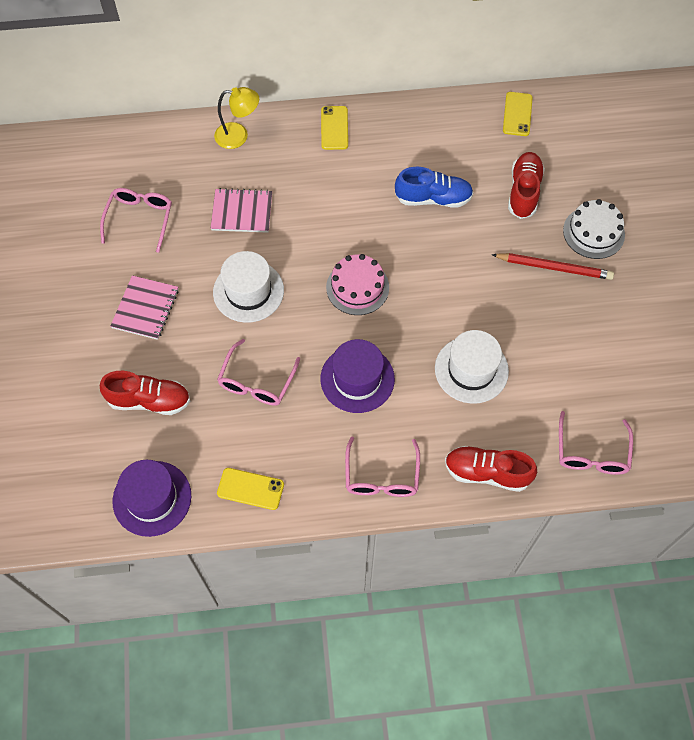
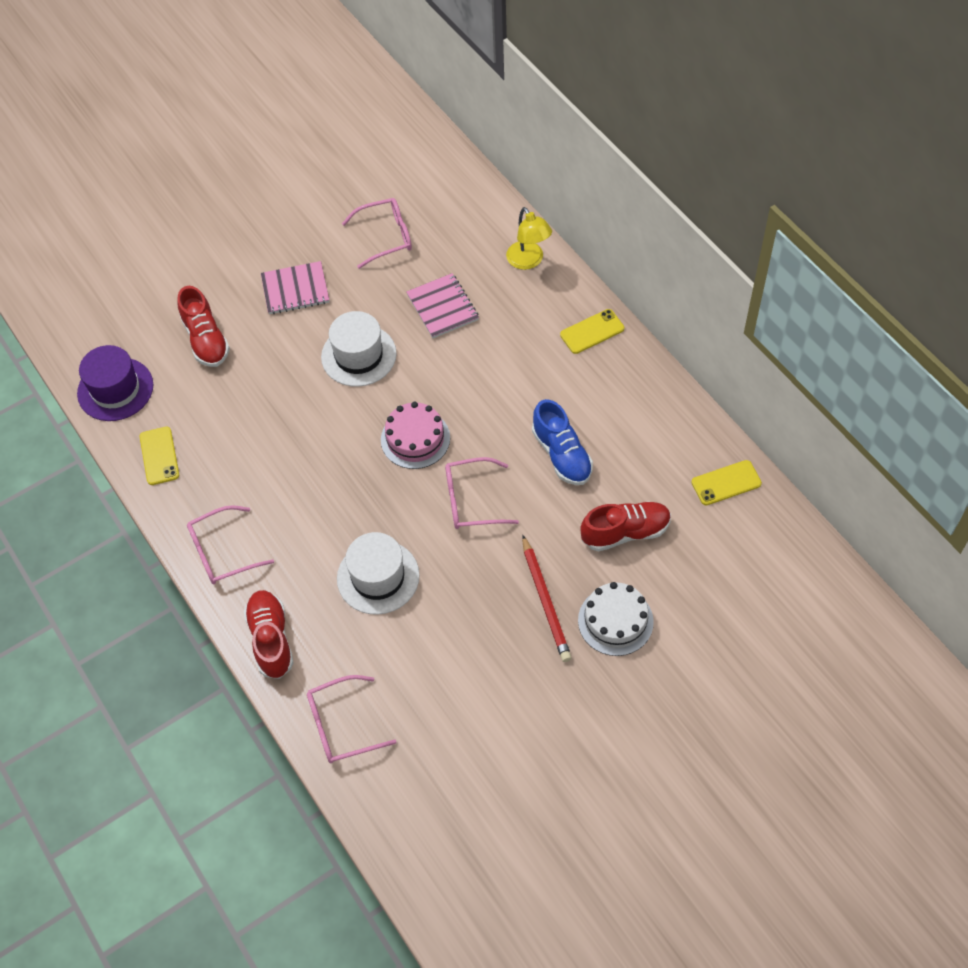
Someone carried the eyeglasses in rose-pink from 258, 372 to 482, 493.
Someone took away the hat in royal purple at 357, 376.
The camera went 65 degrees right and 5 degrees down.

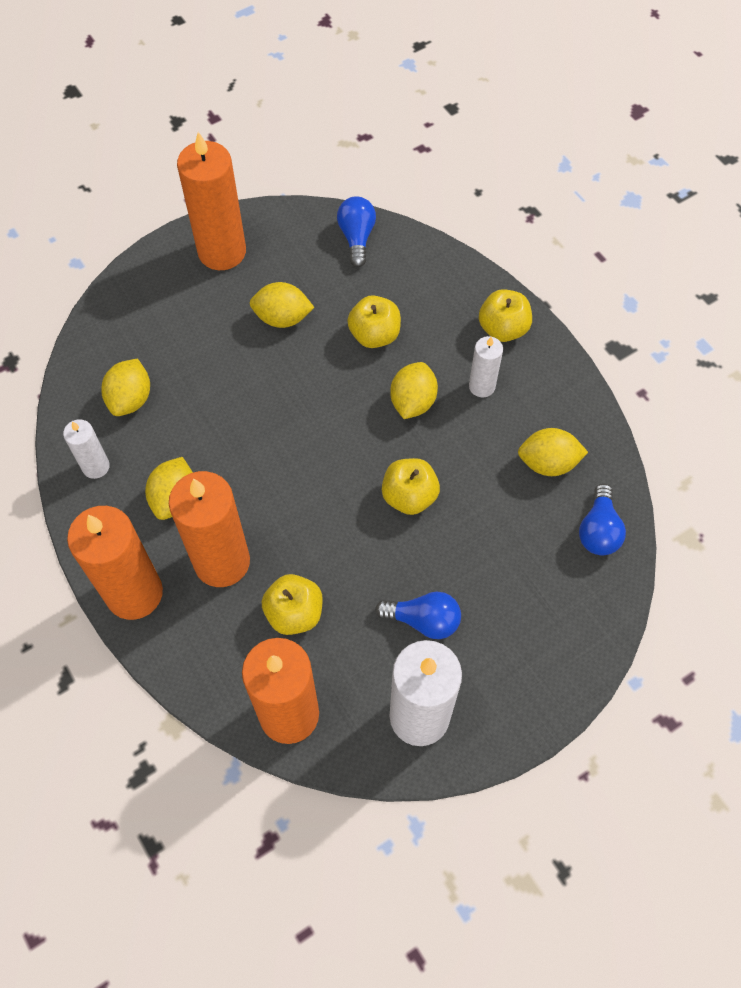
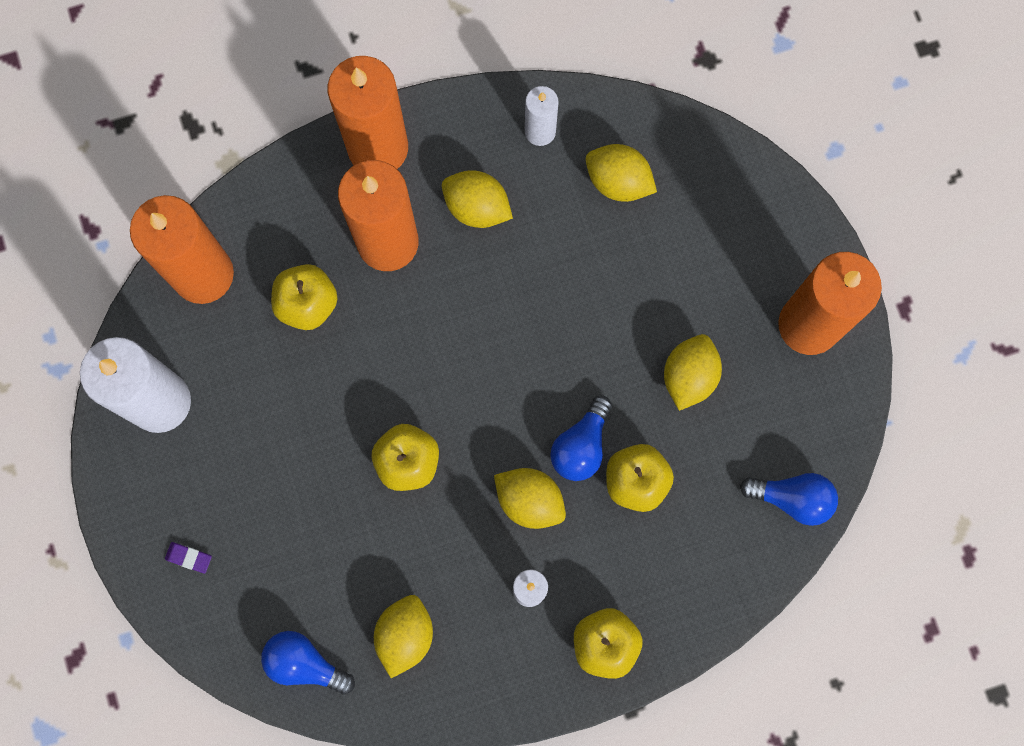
Someone carried the bulb in cobalt from 418, 615 to 581, 438.
Someone put down the pencil eraser in royal purple at 188, 557.
The camera went 105 degrees right and 15 degrees up.

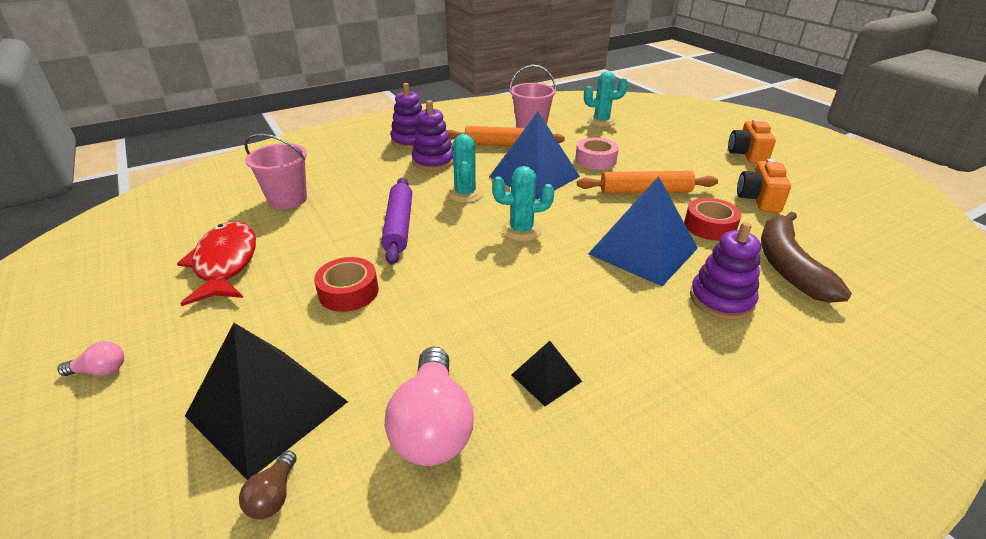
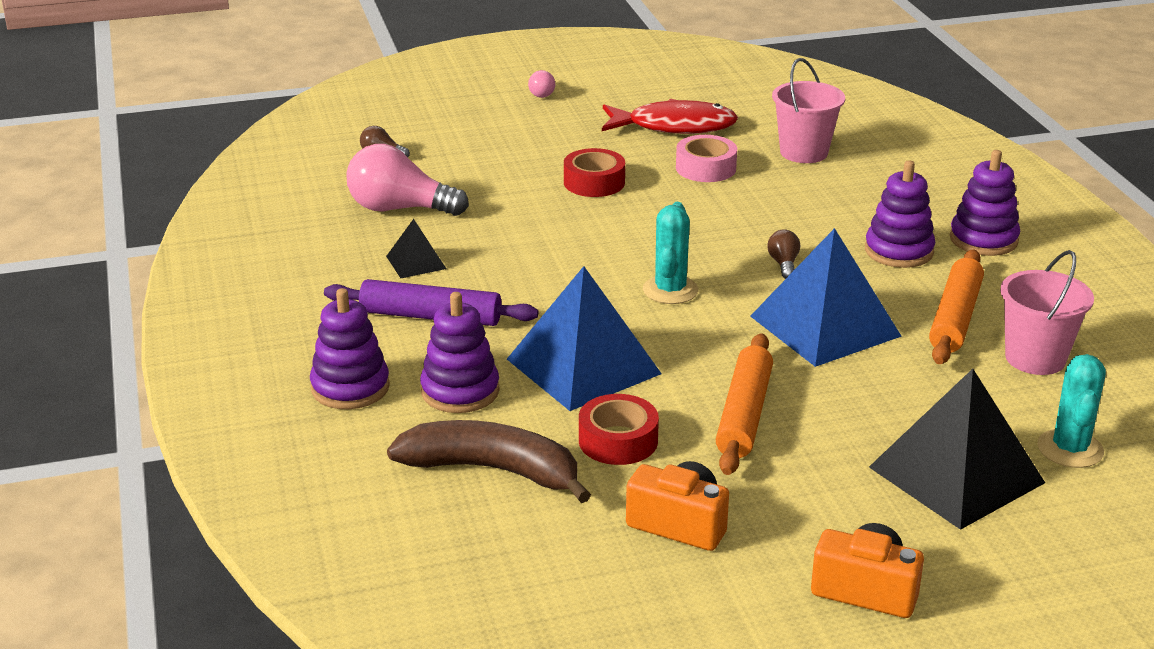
Someone carried the pyramid in black from 266, 401 to 957, 449.
Someone carried the pastry roller in royal purple from 396, 221 to 431, 302.
Someone swapped the saguaro cactus in teal at 465, 168 for the bulb in brown at 783, 254.
Someone carried the sticky tape in rose-pink from 597, 153 to 706, 158.
Someone put down the ring stacker in royal purple at 350, 348.
The camera went 105 degrees right and 5 degrees down.

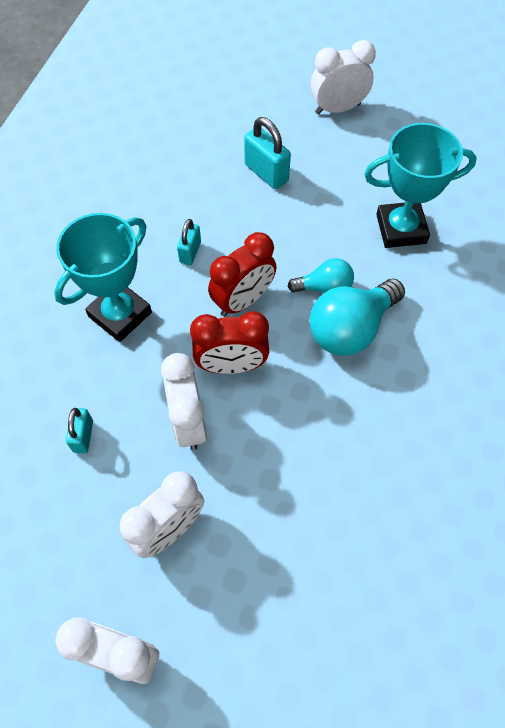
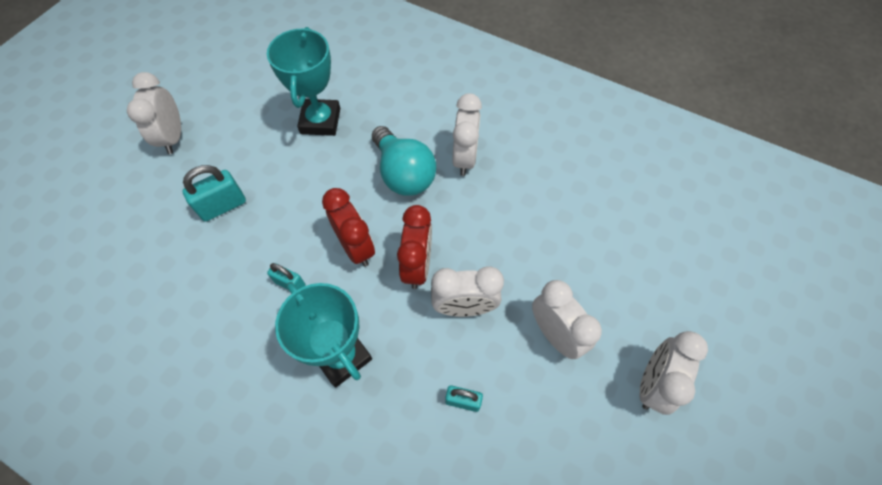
Someone took away the bulb in teal at 321, 275.
Someone put down the alarm clock in pure white at 467, 134.
The camera went 80 degrees left and 0 degrees up.

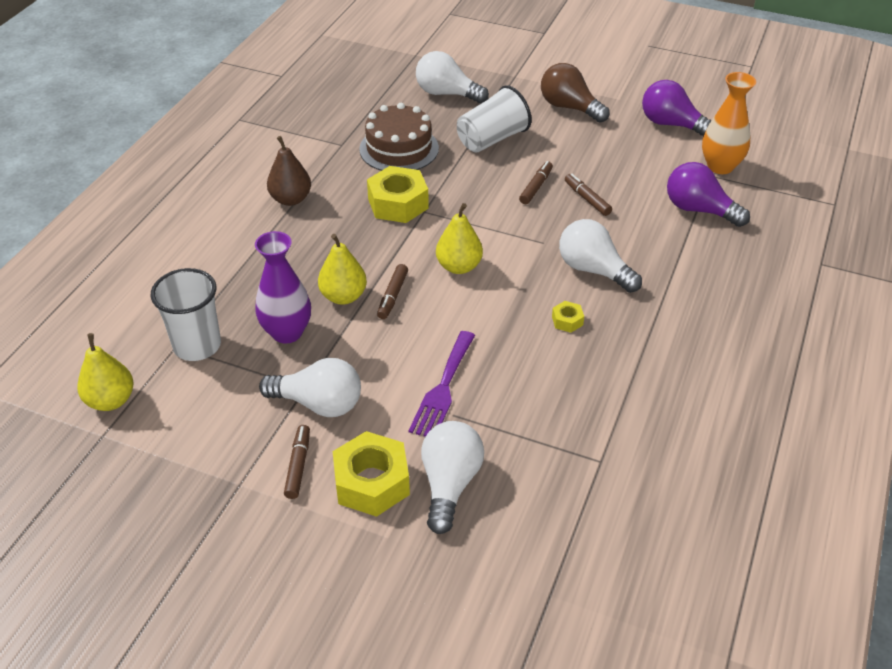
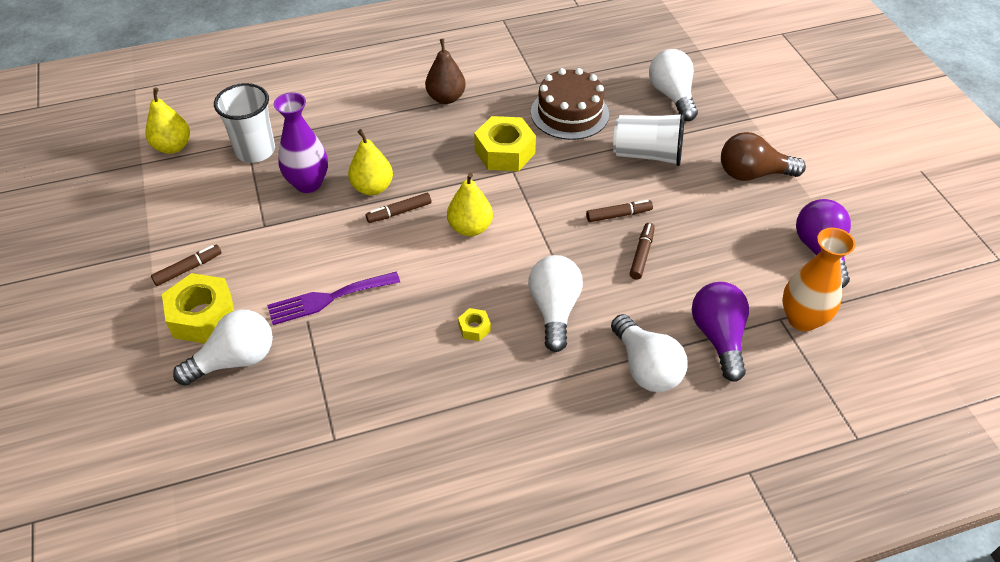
Someone carried the bulb in pure white from 310, 387 to 649, 353.
Someone rotated the bulb in brown at 575, 93 by 90 degrees counterclockwise.
The camera went 50 degrees right and 5 degrees up.

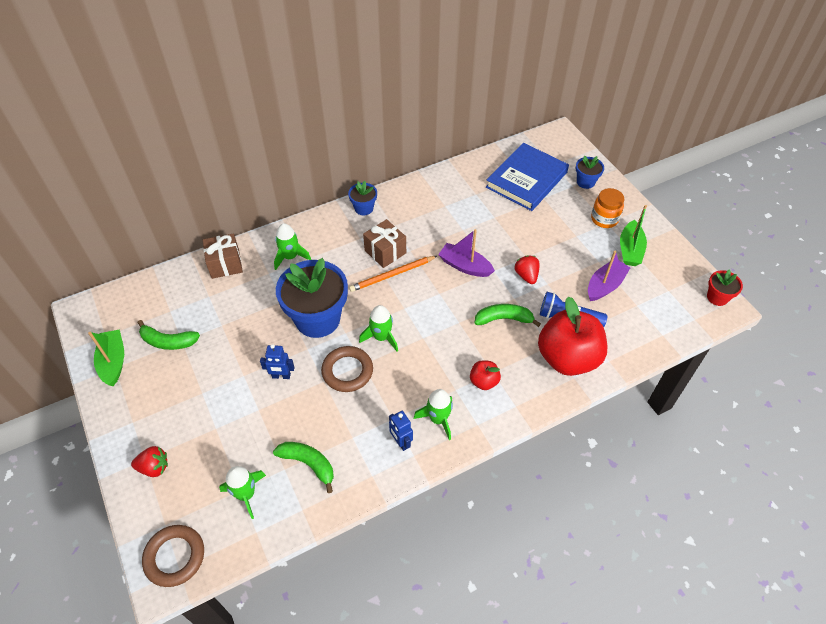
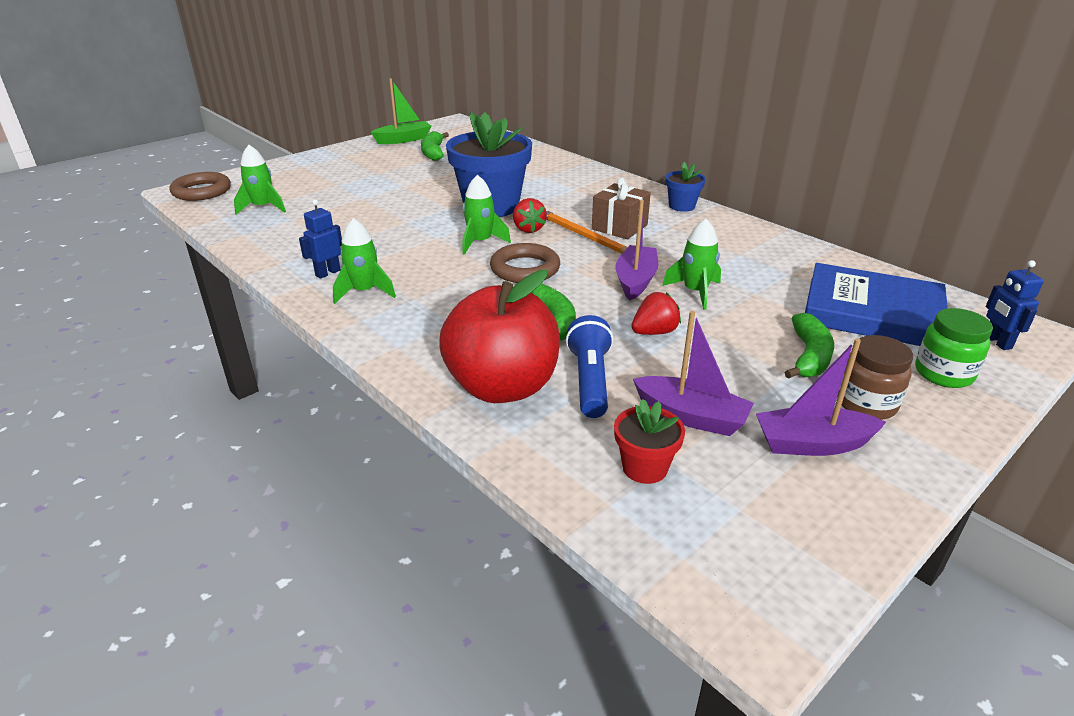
Someone carried the toy strawberry in scarlet from 149, 461 to 530, 215.
Someone took away the present in brown at 223, 256.
Someone carried the robot figure in cobalt from 277, 361 to 1015, 305.
Someone carried the toy banana in emerald from 303, 467 to 809, 346.
Someone carried the spaceship in emerald from 292, 246 to 691, 264.
Someone carried the ring in brown from 347, 369 to 525, 263.
Someone took away the apple fruit in scarlet at 485, 375.
Someone swapped the potted plant in cobalt at 590, 172 for the preserve jar in emerald at 954, 348.
Someone repainted the preserve jar in orange-coloured at 607, 208, which became the preserve jar in brown at 875, 377.
Someone repainted the sailboat in emerald at 633, 235, which became the sailboat in royal purple at 821, 397.
Someone carried the potted plant in scarlet from 725, 287 to 649, 441.
The camera went 75 degrees right and 20 degrees down.

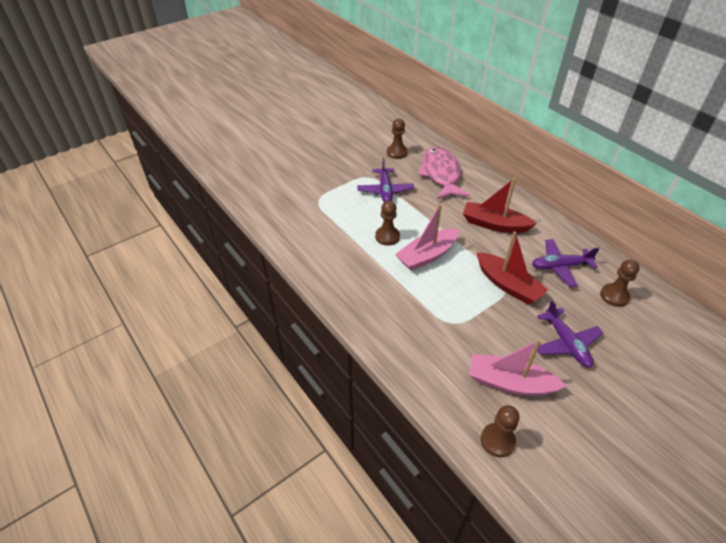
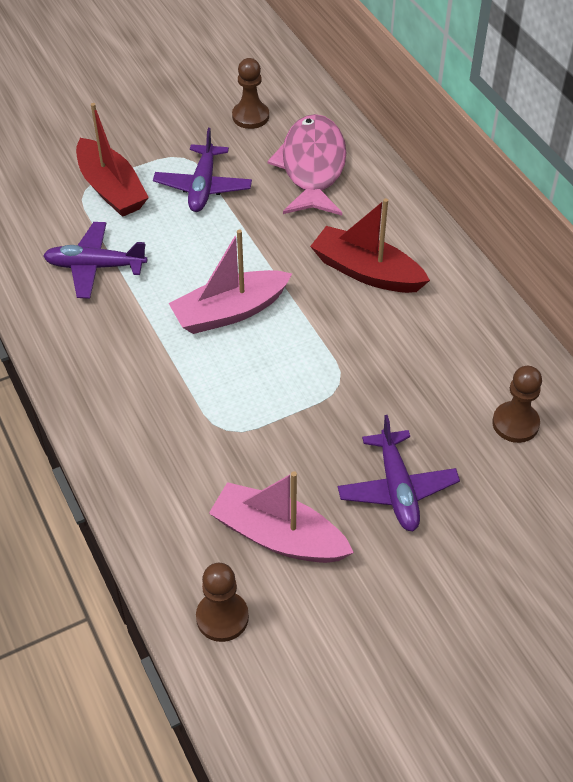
Someone took away the game pawn in brown at 387, 223.
Someone carried the sailboat in scarlet from 512, 268 to 112, 160.
Someone carried the toy plane in royal purple from 566, 263 to 95, 260.
The camera went 10 degrees right and 5 degrees up.

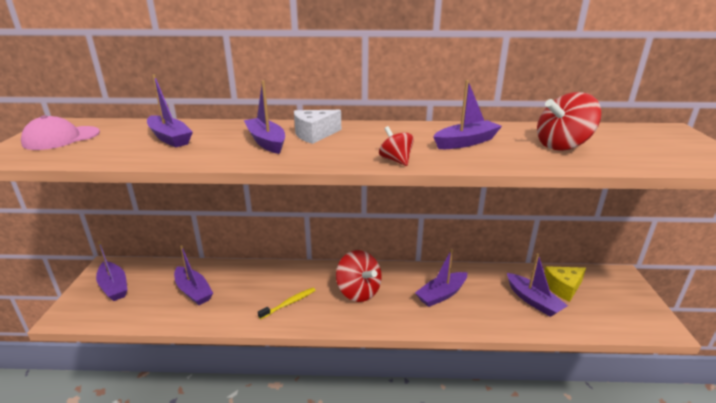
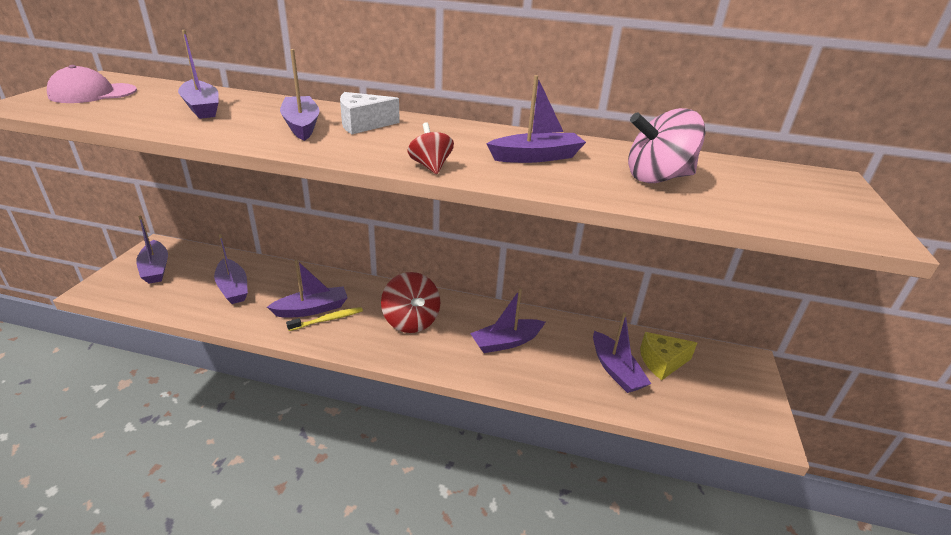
Someone repainted the spinning top in scarlet at 569, 121, which became the spinning top in rose-pink at 667, 145.
Someone put down the sailboat in royal purple at 307, 289.
The camera went 10 degrees right and 5 degrees up.

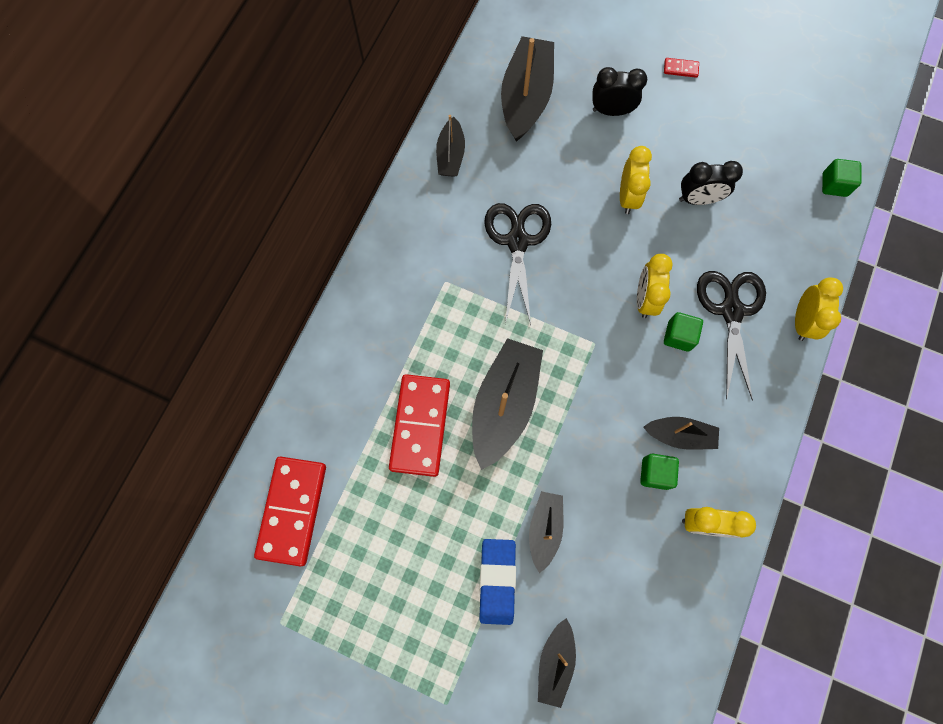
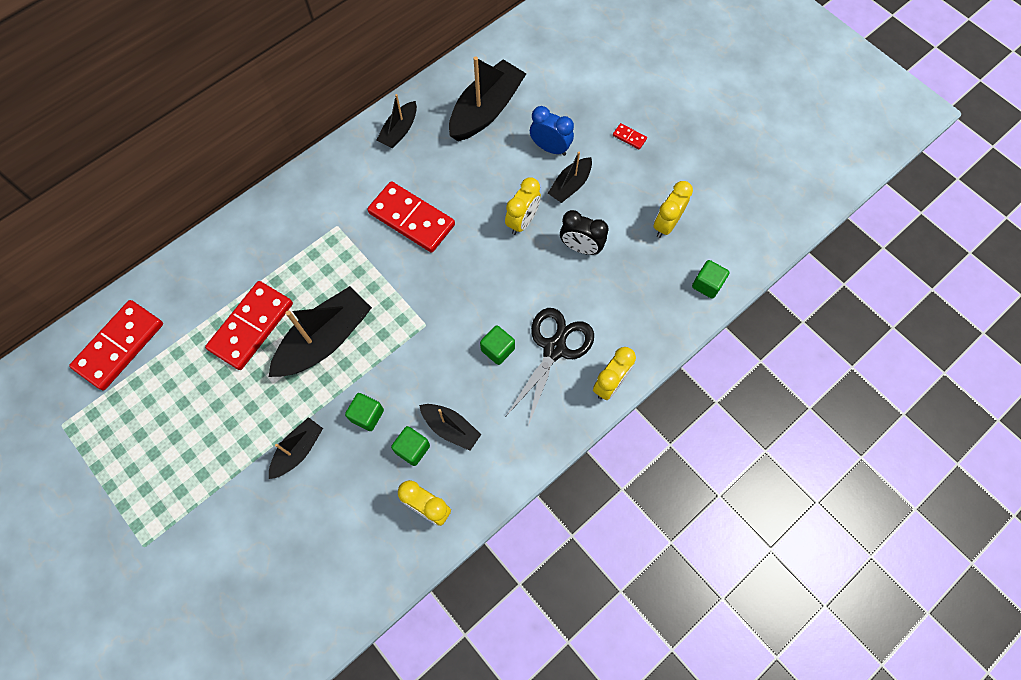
Someone took away the pencil eraser in cobalt at 497, 582.
Someone swapped the shears in black at 517, 264 for the domino tile in scarlet at 411, 217.
Someone carried the sailboat in black from 557, 663 to 570, 177.
Someone repainted the alarm clock in black at 619, 91, which became the alarm clock in cobalt at 552, 131.
Someone carried the alarm clock in golden from 655, 286 to 673, 209.
Someone put down the block in emerald at 364, 412.
The camera went 25 degrees right and 5 degrees down.

